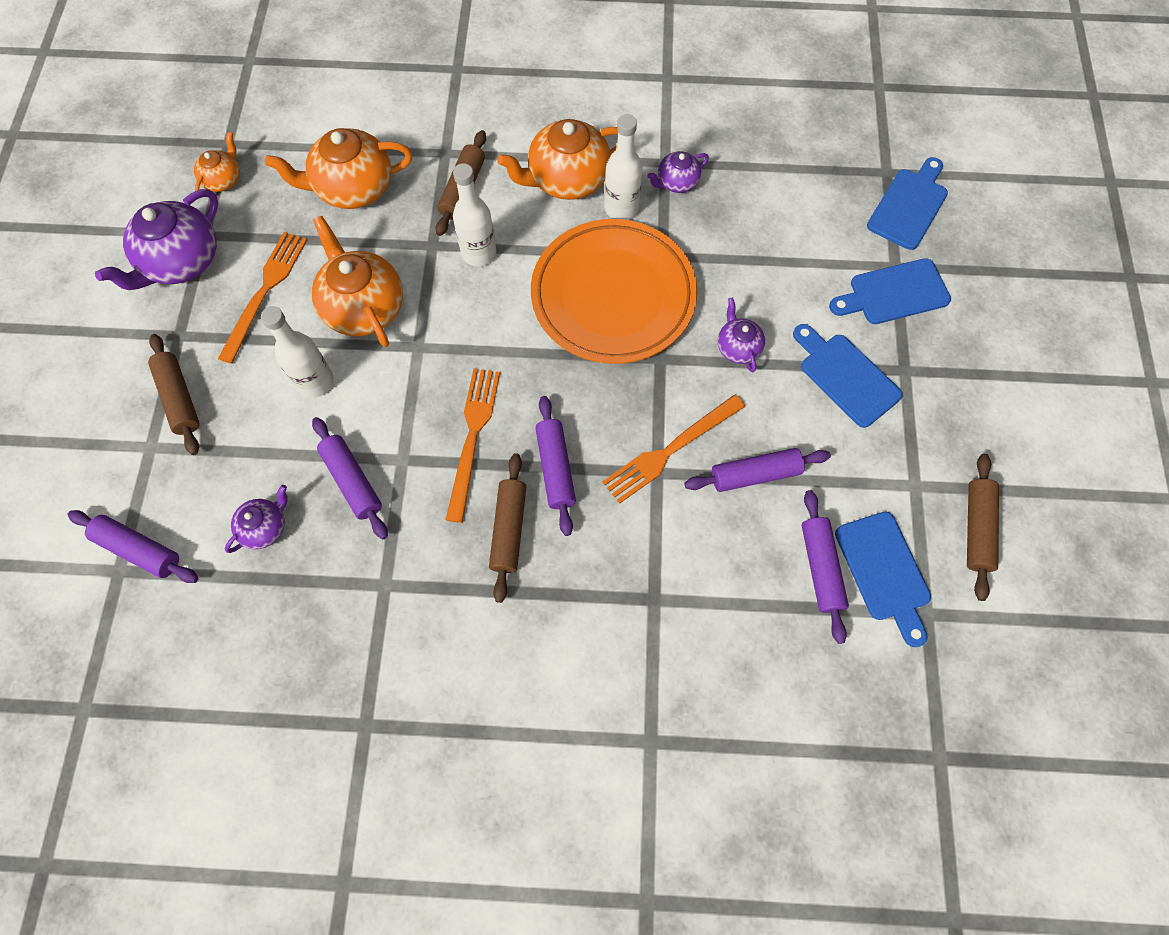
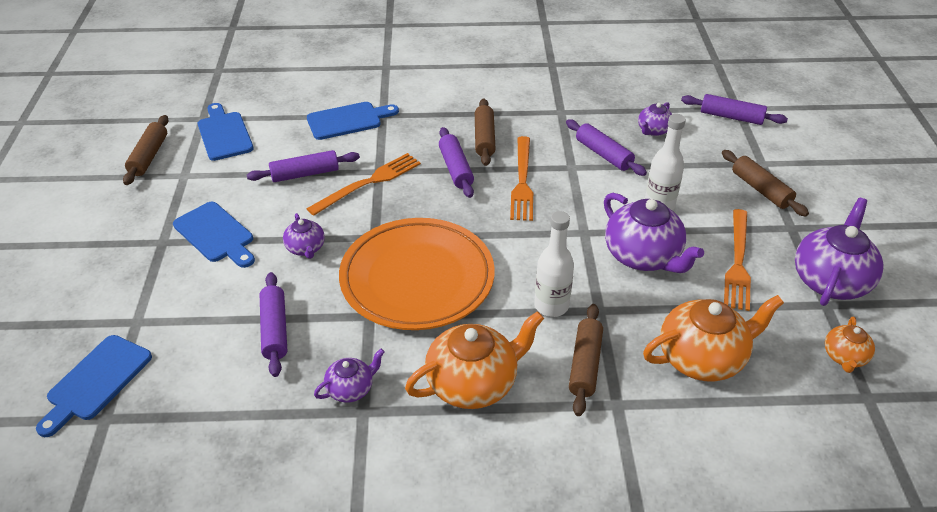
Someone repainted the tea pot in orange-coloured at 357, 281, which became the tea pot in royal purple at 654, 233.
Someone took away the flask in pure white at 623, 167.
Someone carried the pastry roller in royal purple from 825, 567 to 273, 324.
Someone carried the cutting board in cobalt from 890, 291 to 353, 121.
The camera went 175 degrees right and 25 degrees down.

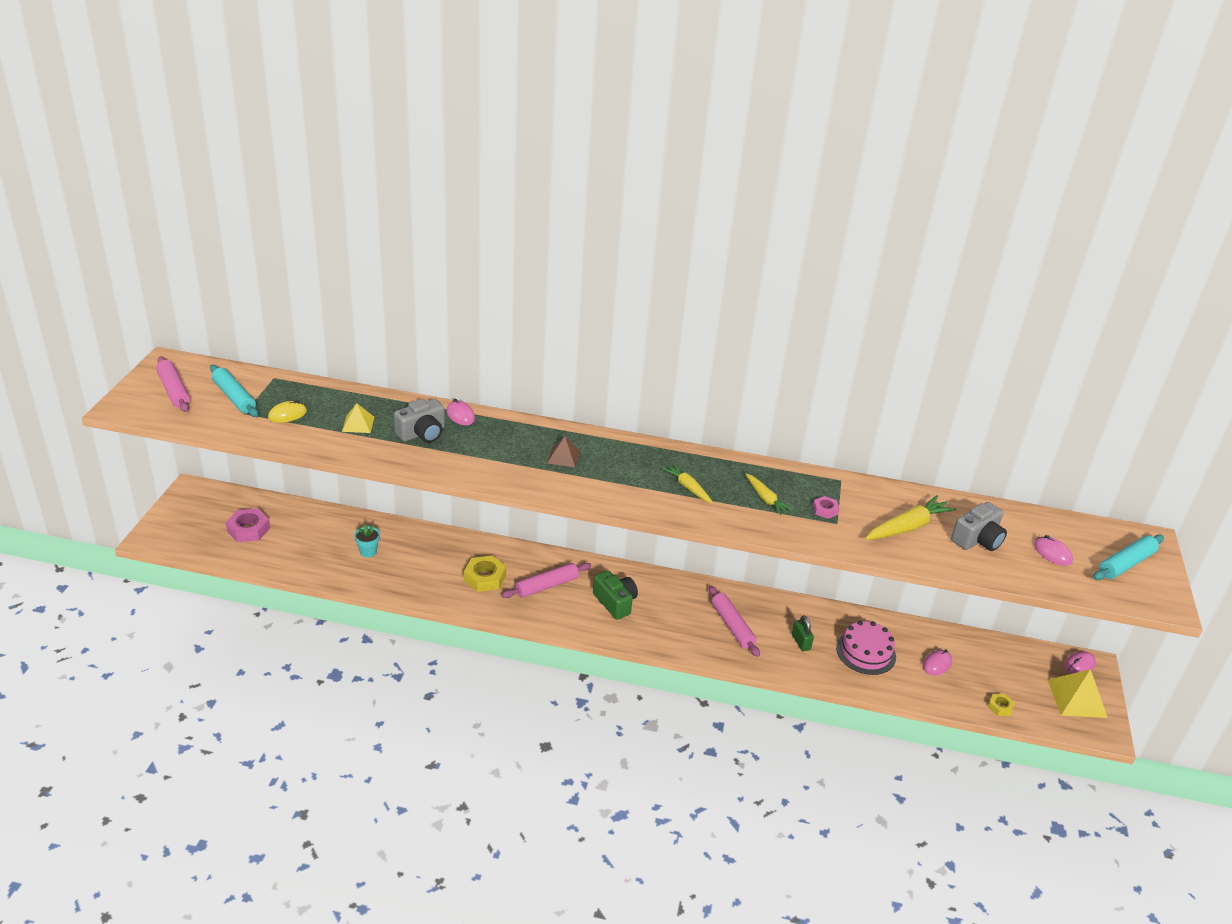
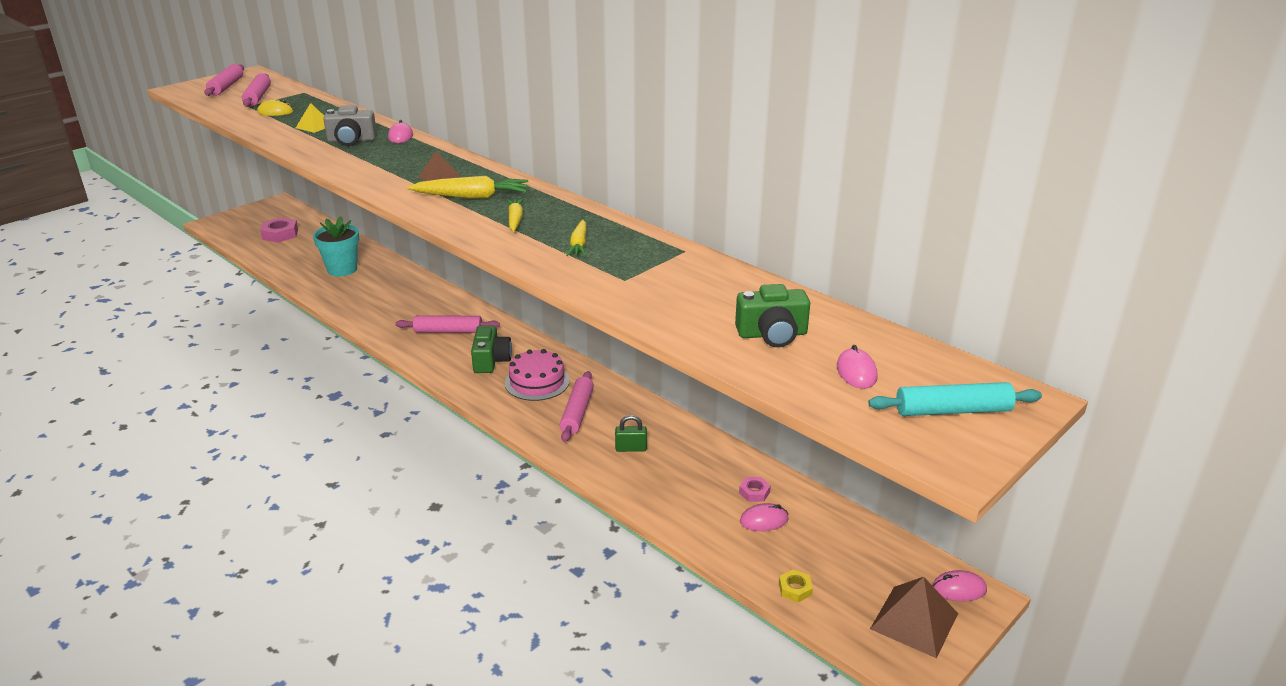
Someone repainted the pastry roller in teal at 234, 391, which became the pastry roller in rose-pink at 256, 90.
Someone scaled the potted plant in teal at 367, 541 by 1.84.
Someone took away the hex nut in golden at 485, 573.
Someone rotated the lock in emerald at 803, 633 by 75 degrees clockwise.
Someone carried the hex nut in rose-pink from 826, 507 to 755, 489.
Someone carried the layer cake in rose-pink from 866, 648 to 537, 375.
Someone carried the root vegetable in golden from 910, 517 to 467, 187.
Someone repainted the photo camera in gray at 979, 526, which became the photo camera in emerald at 772, 315.
Someone repainted the pyramid in golden at 1078, 693, which became the pyramid in brown at 914, 617.
The camera went 35 degrees right and 5 degrees down.

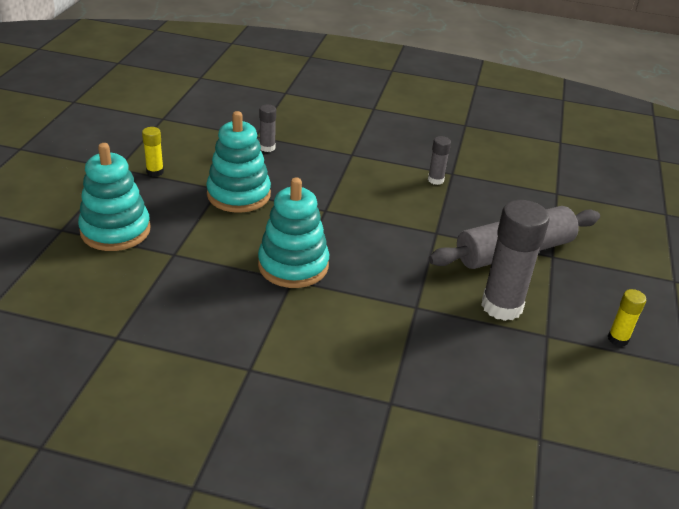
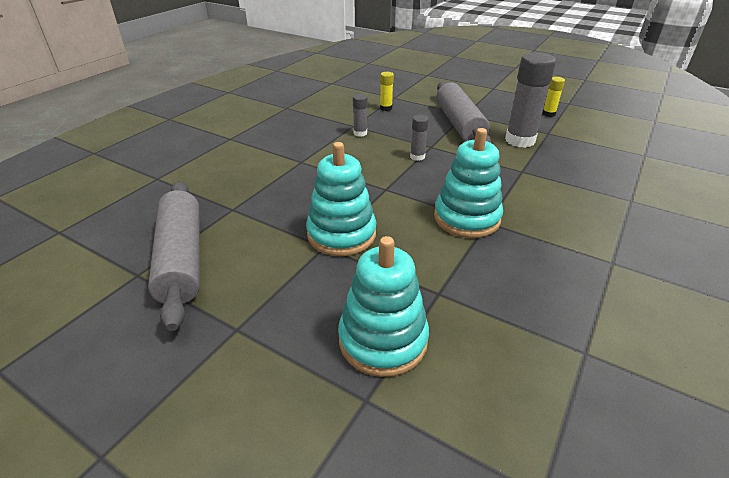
Someone carried the stick of glue in golden from 153, 152 to 387, 91.
Someone carried the stick of glue in gray from 267, 128 to 419, 138.
Someone put down the pastry roller in gray at 174, 256.
The camera went 70 degrees left and 0 degrees up.

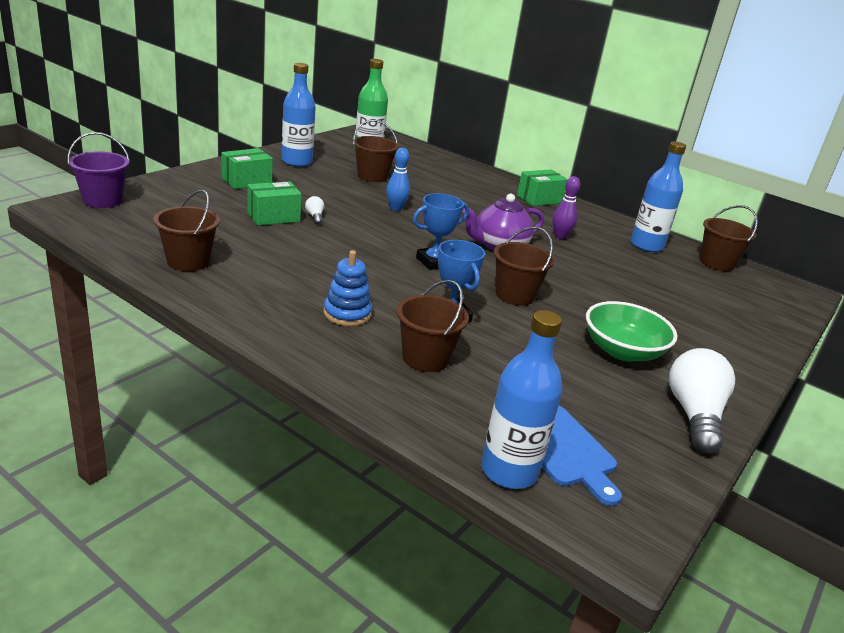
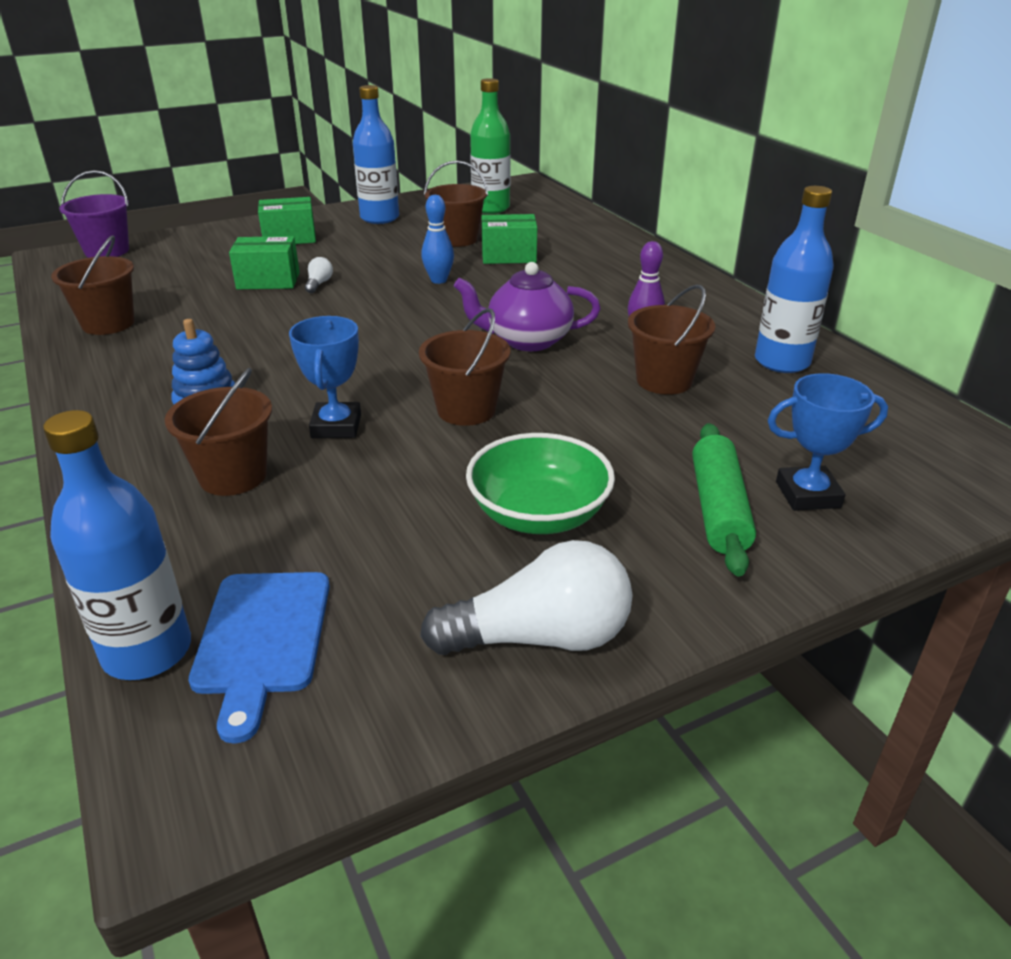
Someone carried the trophy in cobalt from 441, 231 to 828, 442.
Someone carried the package in emerald from 542, 187 to 509, 239.
Someone rotated the bulb in pure white at 702, 401 by 45 degrees clockwise.
Someone carried the pail in brown from 729, 238 to 671, 339.
Someone put down the pastry roller in emerald at 724, 500.
The camera went 30 degrees right and 5 degrees up.

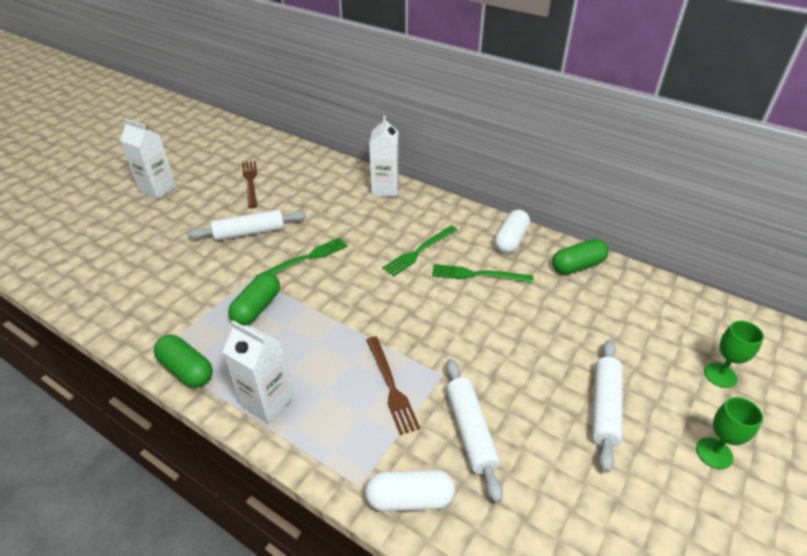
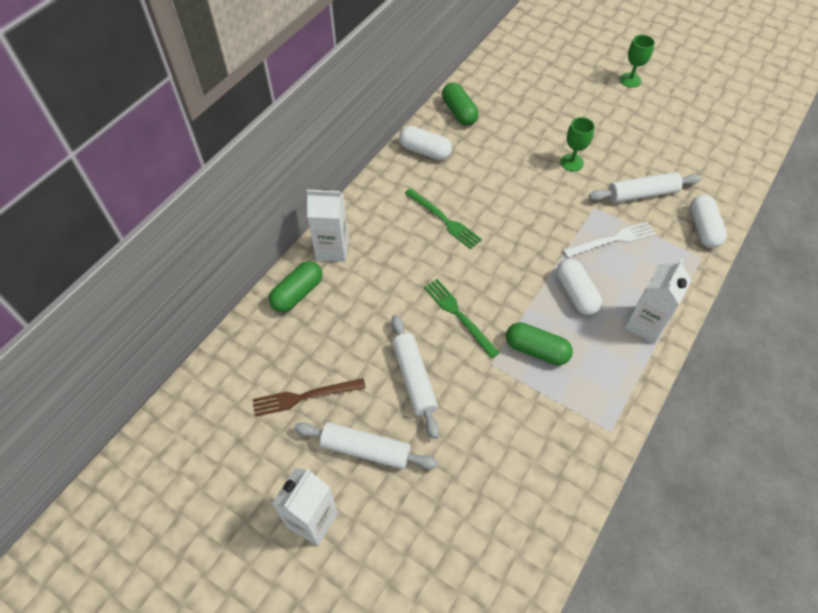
Someone carried the pill in emerald from 183, 361 to 295, 286.
Someone repainted the table fork in brown at 393, 386, which became the table fork in pure white at 609, 239.
Someone took away the table fork in emerald at 483, 273.
Someone carried the pastry roller in pure white from 607, 406 to 366, 445.
Someone carried the goblet in emerald from 734, 354 to 577, 144.
Someone put down the pill in pure white at 579, 287.
The camera went 90 degrees left and 15 degrees up.

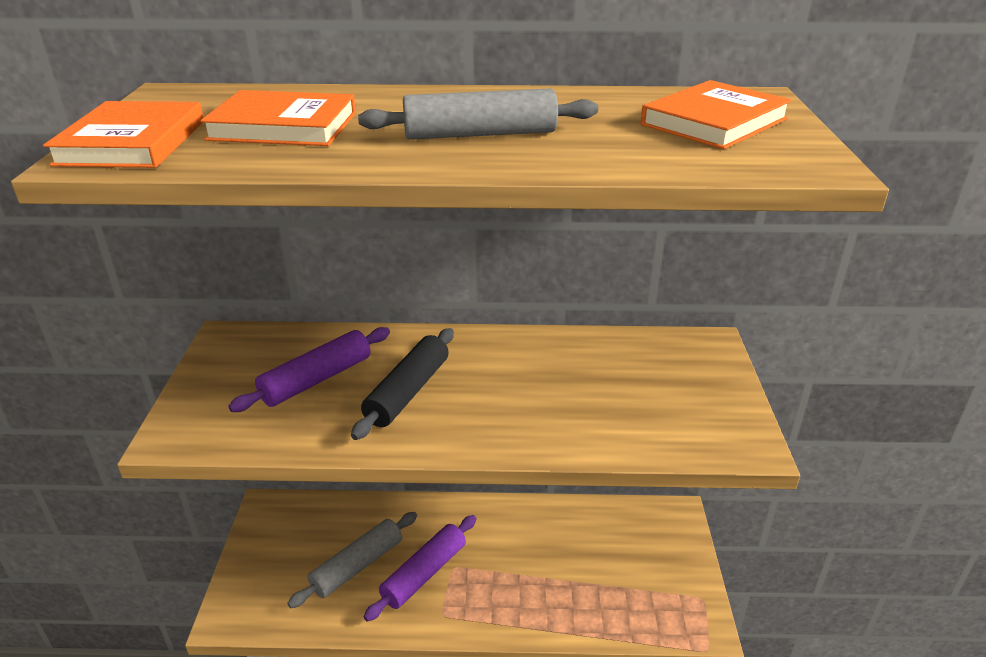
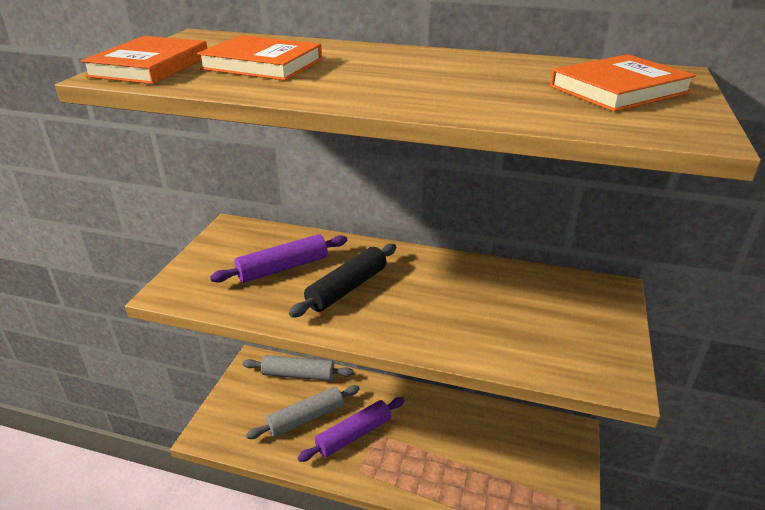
Someone carried the pastry roller in gray from 478, 114 to 298, 368.
The camera went 15 degrees right and 0 degrees up.

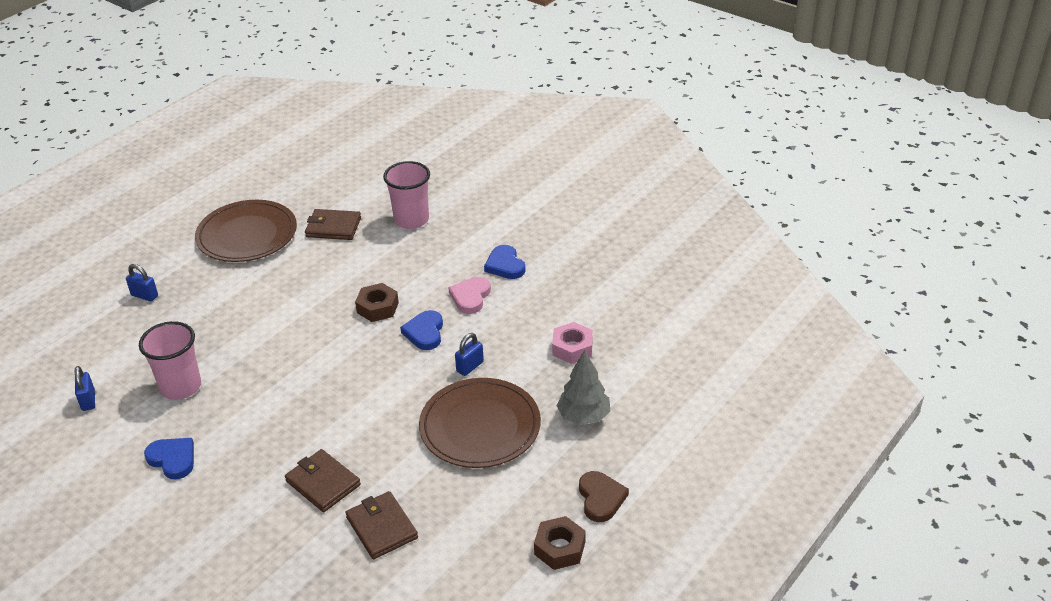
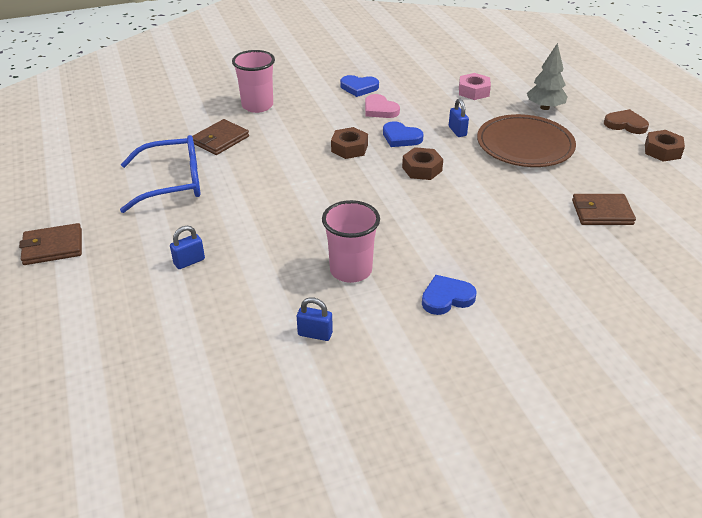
Someone swapped the flat dish in brown at 246, 231 for the eyeglasses in cobalt at 160, 174.
Someone carried the card wallet in brown from 323, 480 to 50, 244.
Someone put down the hex nut in brown at 422, 163.
The camera went 60 degrees left and 0 degrees up.

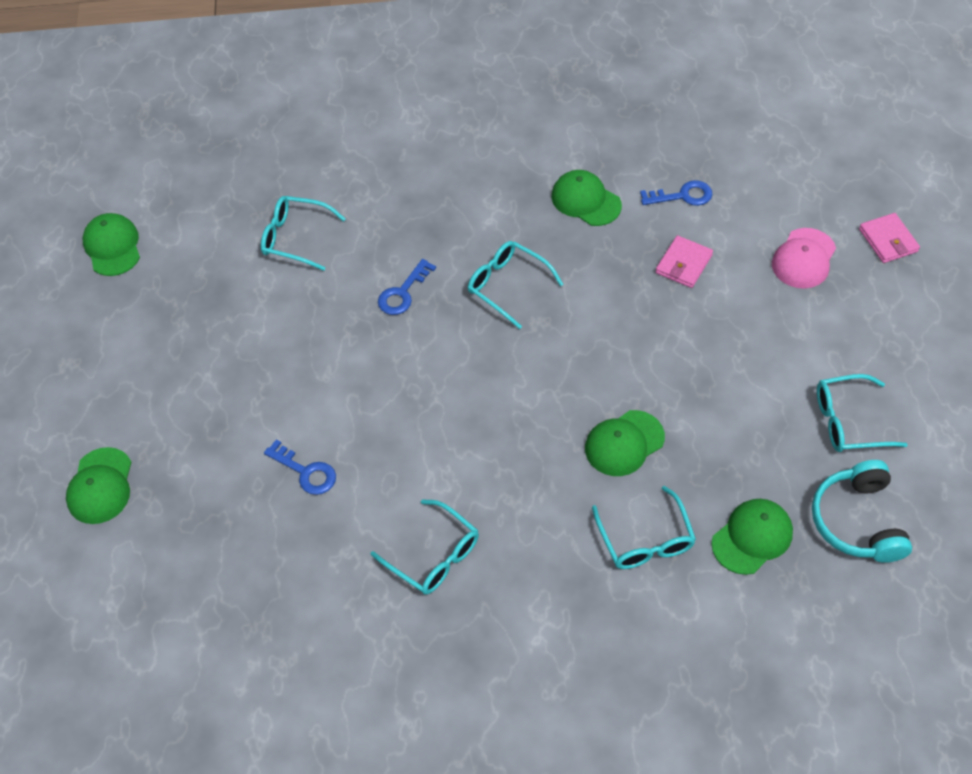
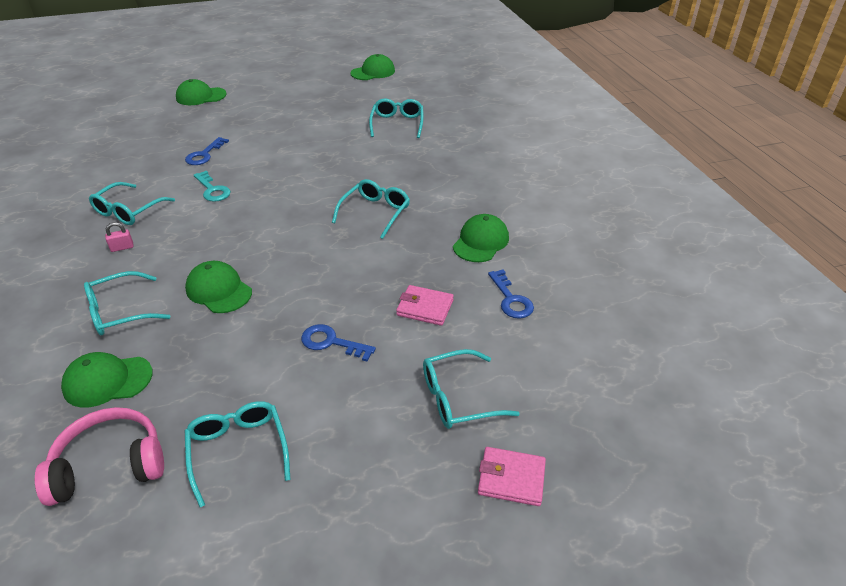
Someone carried the key in cobalt from 407, 287 to 338, 343.
Someone rotated the peaked cap in emerald at 752, 537 by 135 degrees clockwise.
Someone swapped the peaked cap in rose-pink at 804, 258 for the eyeglasses in teal at 471, 389.
Someone repainted the headphones in teal at 862, 511, which became the headphones in rose-pink at 99, 456.
Someone rotated the card wallet in rose-pink at 889, 238 by 45 degrees clockwise.
Someone put down the lock in rose-pink at 119, 237.
Someone put down the key in teal at 212, 186.
The camera went 75 degrees right and 15 degrees down.

